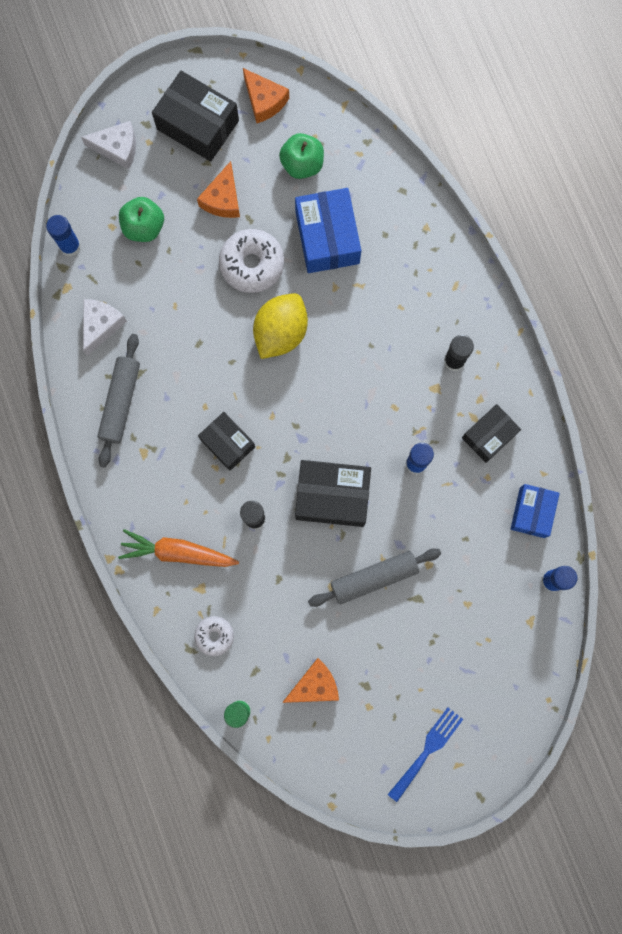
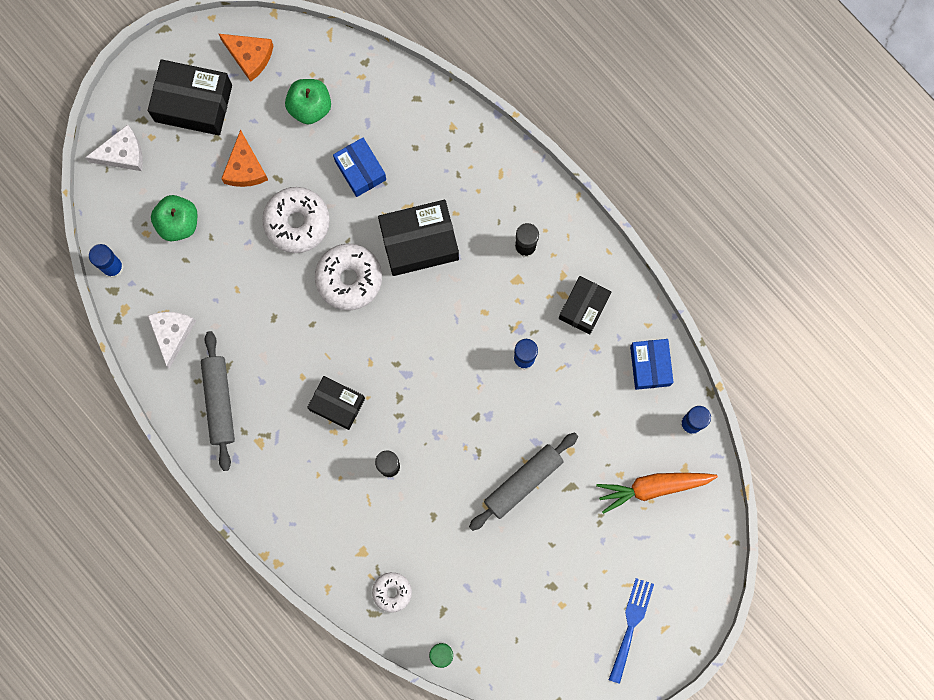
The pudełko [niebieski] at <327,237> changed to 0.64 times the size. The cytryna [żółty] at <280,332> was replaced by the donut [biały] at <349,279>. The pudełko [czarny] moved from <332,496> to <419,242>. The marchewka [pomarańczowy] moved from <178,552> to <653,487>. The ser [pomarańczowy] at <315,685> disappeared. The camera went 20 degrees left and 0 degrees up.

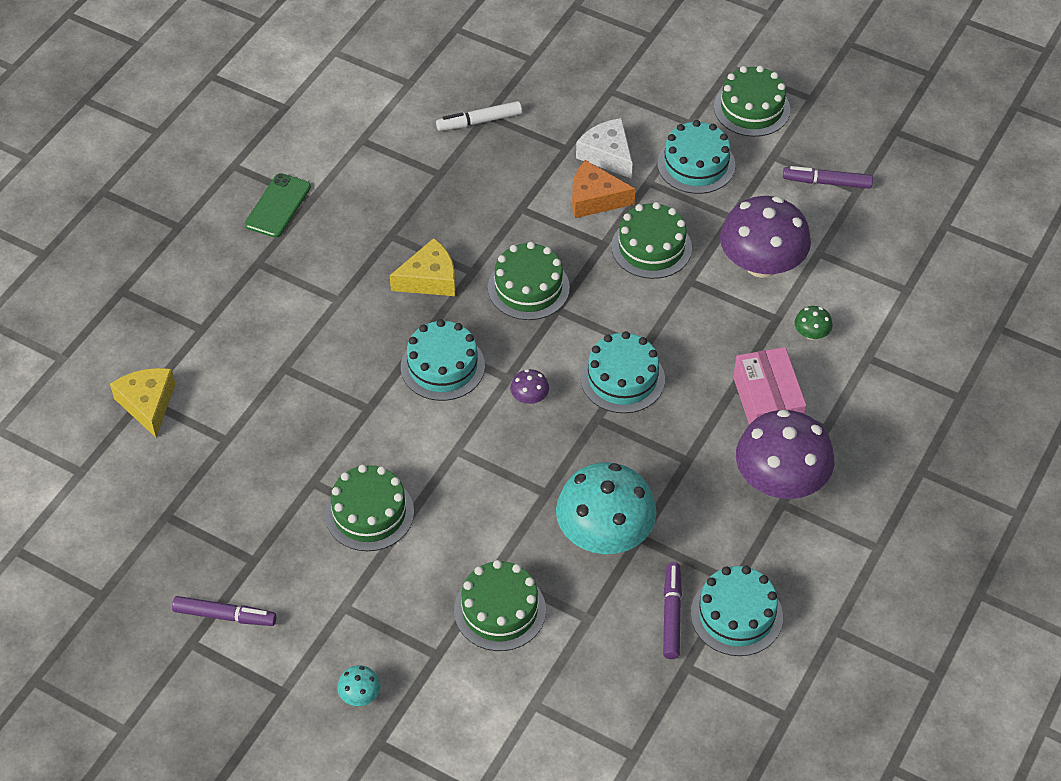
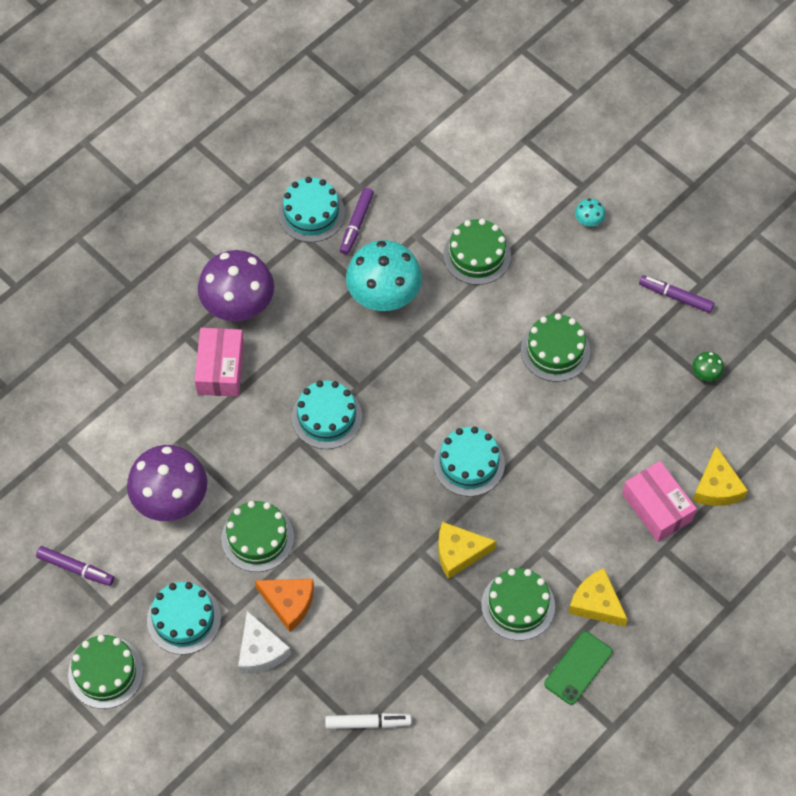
The tort [zielony] moved from <528,287> to <518,605>. The grzyb [zielony] moved from <811,333> to <706,373>. The grzyb [fioletowy] at <529,397> disappeared. The pudełko [różowy] at <657,507> appeared. The ser [żółty] at <596,603> appeared. The camera went 165 degrees left and 10 degrees up.

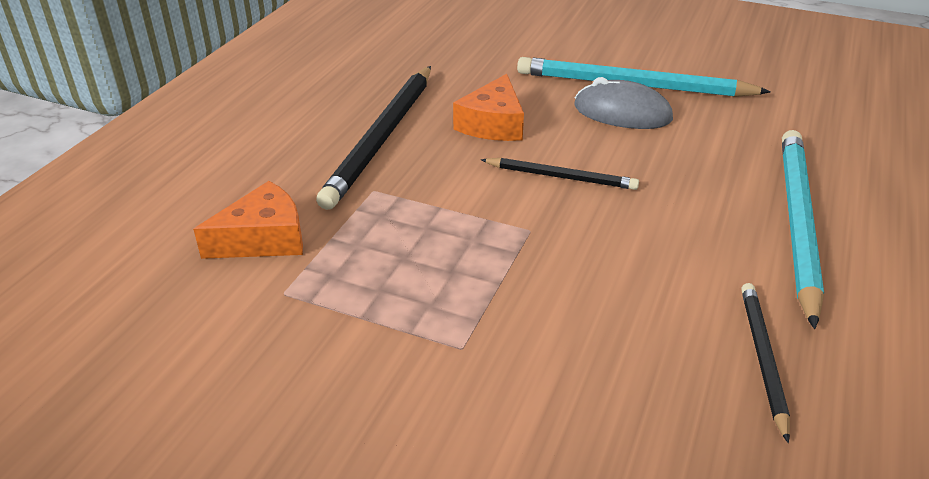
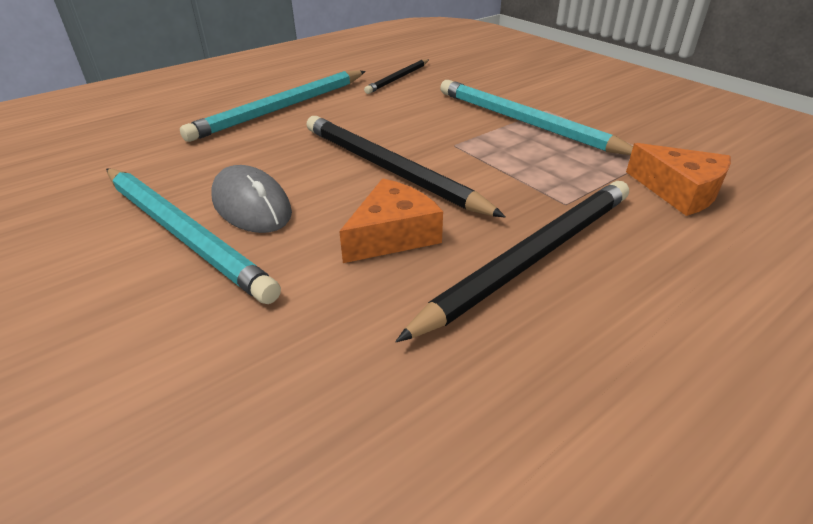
The ołówek [czarny] at <561,177> changed to 1.83 times the size. The ser [pomarańczowy] at <263,239> turned 135 degrees counterclockwise. The ołówek [turkusowy] at <524,122> appeared. The camera went 150 degrees left and 0 degrees up.

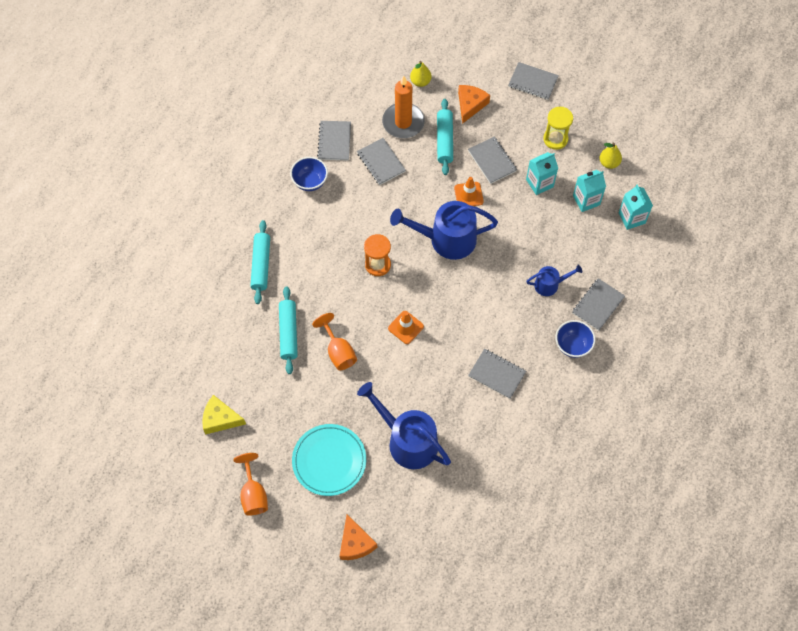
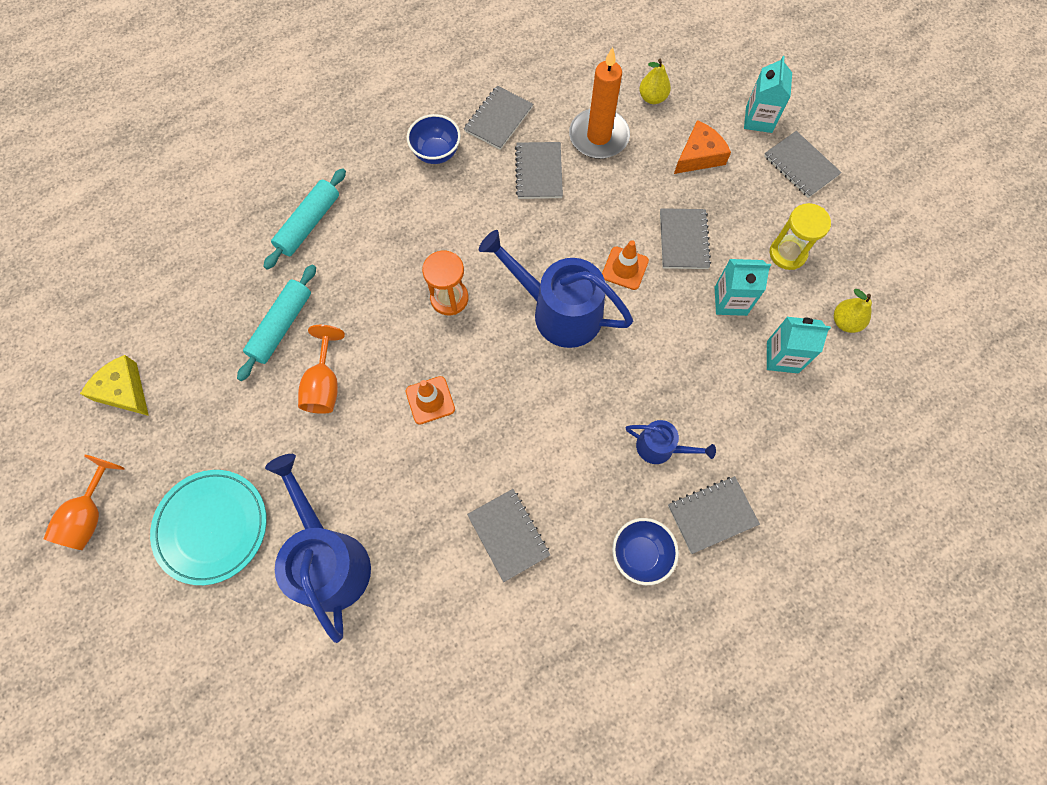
The wałek do ciasta [turkusowy] at <444,140> disappeared. The karton mleka [turkusowy] moved from <631,218> to <758,119>. The ser [pomarańczowy] at <355,543> disappeared. The camera went 30 degrees right and 5 degrees up.

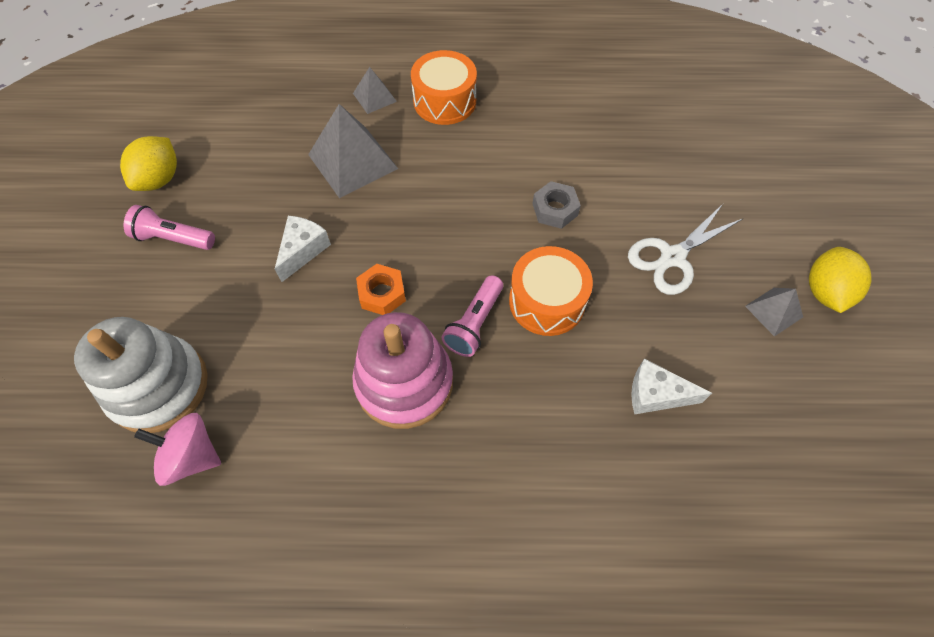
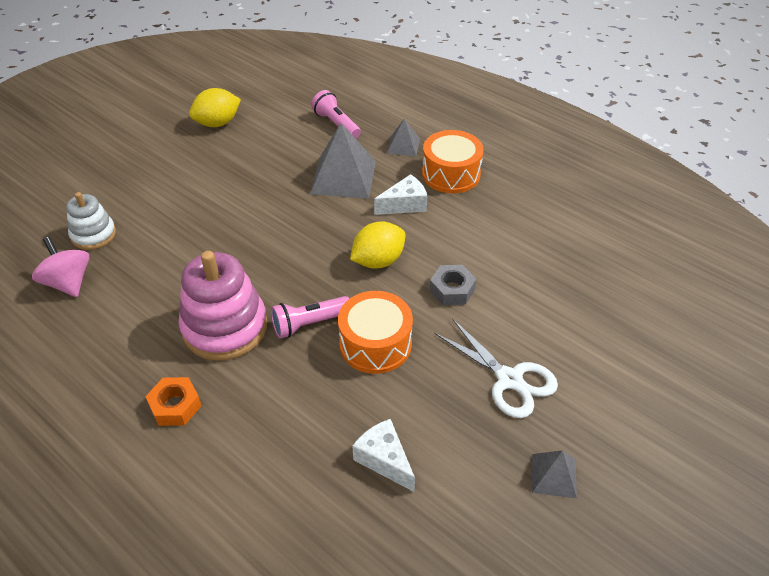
The nożyczki [biały] at <672,257> turned 135 degrees counterclockwise. The latarka [różowy] moved from <174,238> to <336,124>. The ser [biały] moved from <303,250> to <404,204>. The cytryna [żółty] moved from <825,292> to <378,261>. The nakrętka [pomarańczowy] moved from <382,293> to <175,406>. The zabawka nakładanka [biały] at <159,386> changed to 0.58 times the size. The camera went 40 degrees right and 15 degrees down.

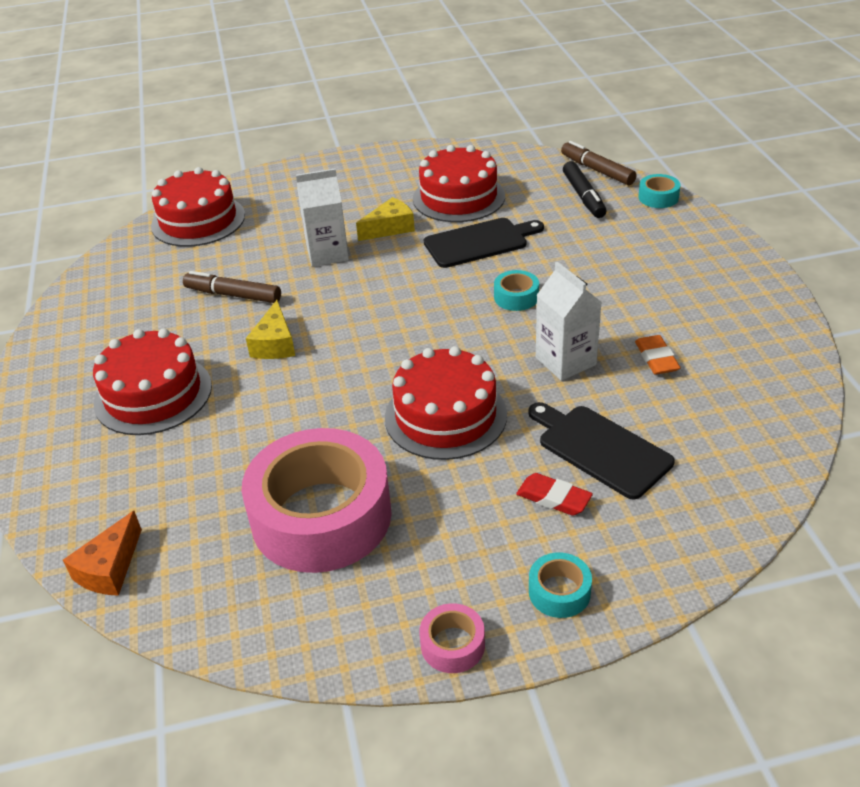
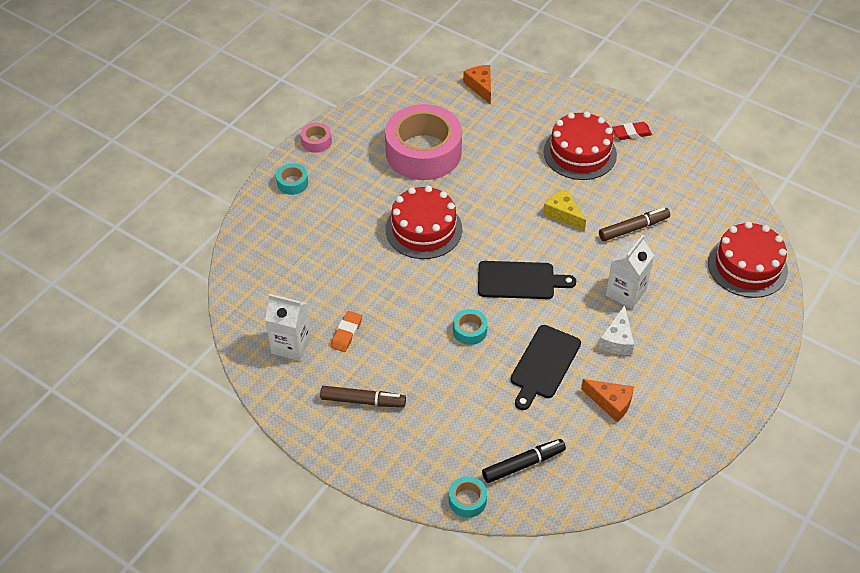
The flamaster [brązowy] moved from <597,170> to <363,401>. The tort [czerwony] at <459,197> was replaced by the ser [pomarańczowy] at <610,403>. The flamaster [czarny] at <583,196> turned 120 degrees clockwise. The ser [żółty] at <390,228> became the ser [biały] at <617,340>. The karton mleka [biały] moved from <565,361> to <291,345>. The gumka do mazania [pomarańczowy] at <656,358> turned 75 degrees clockwise. The deska do krojenia [czarny] moved from <600,449> to <519,280>. The gumka do mazania [czerwony] moved from <553,498> to <631,133>. The camera went 135 degrees right and 10 degrees up.

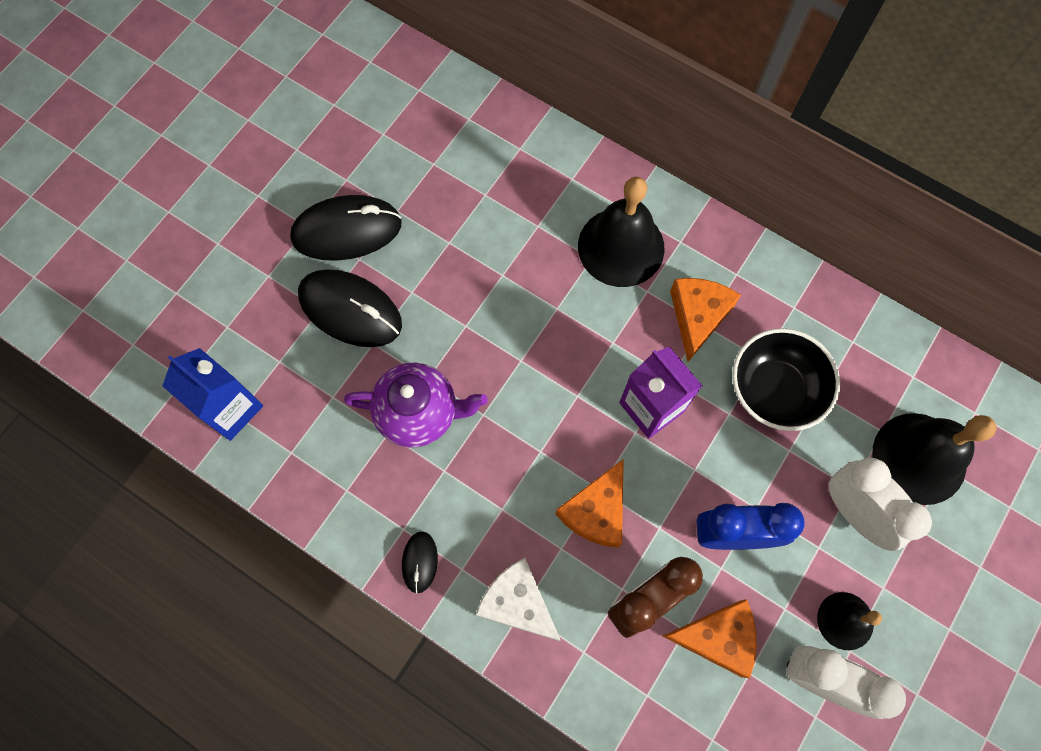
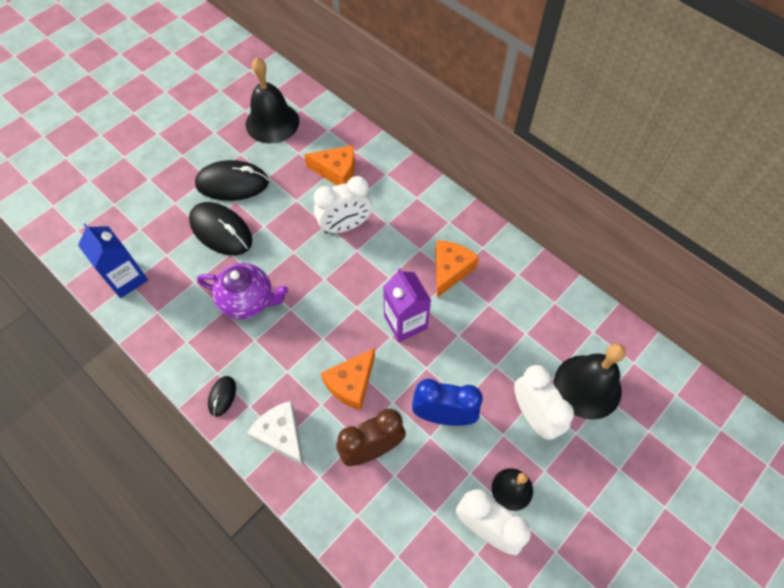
The dzwonek [czarny] moved from <621,247> to <272,122>. The miska [czarny] at <774,390> disappeared. The ser [pomarańczowy] moved from <717,638> to <336,171>. The budzik [biały] at <345,226> appeared. The camera went 10 degrees right and 10 degrees down.

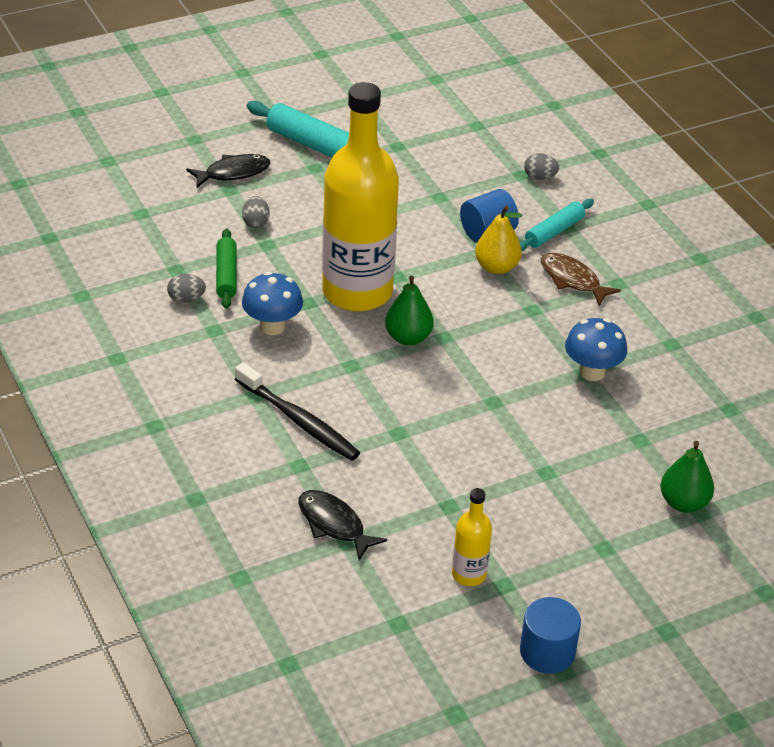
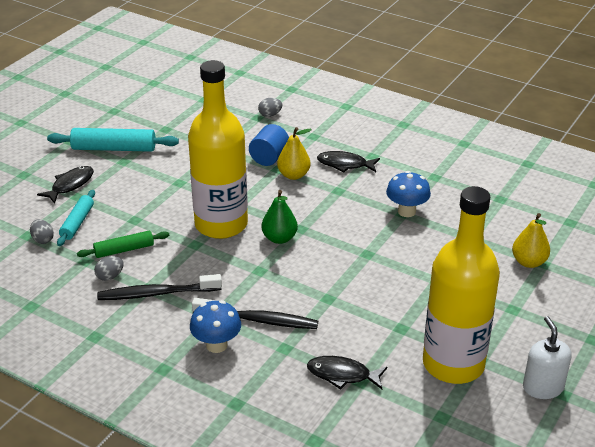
The jajko [szary] moved from <256,222> to <43,240>. The wałek do ciasta [turkusowy] moved from <554,232> to <77,223>. The wałek do ciasta [zielony] at <226,275> turned 75 degrees counterclockwise. The ryba [brązowy] at <572,280> became the ryba [czarny] at <345,164>. The grzyb [niebieski] moved from <272,326> to <216,345>. The gruszka [zielony] at <683,503> became the gruszka [żółty] at <529,262>. The butelka [żółty] at <469,574> changed to 2.37 times the size. The walec [niebieski] at <547,652> was replaced by the dozownik mydła [biały] at <543,387>. The szczoteczka do zębów [czarny] at <157,293> appeared. The camera went 30 degrees left and 5 degrees down.

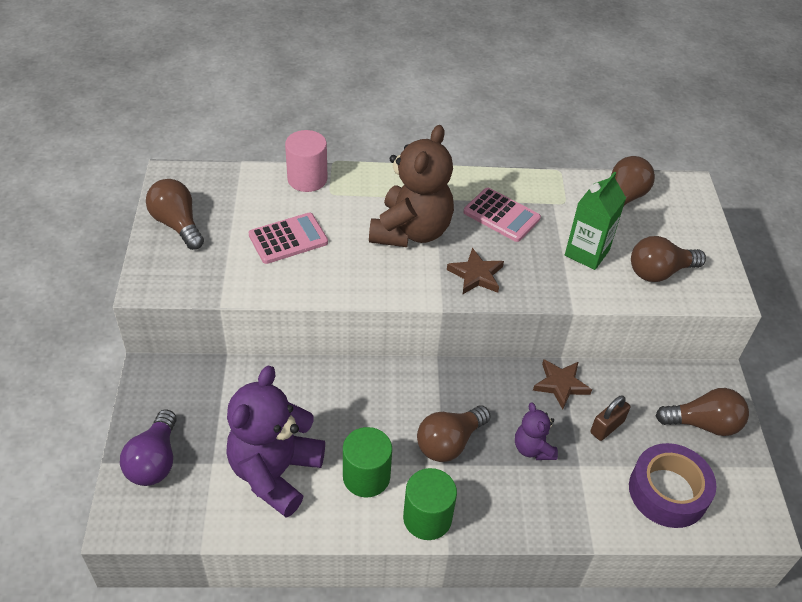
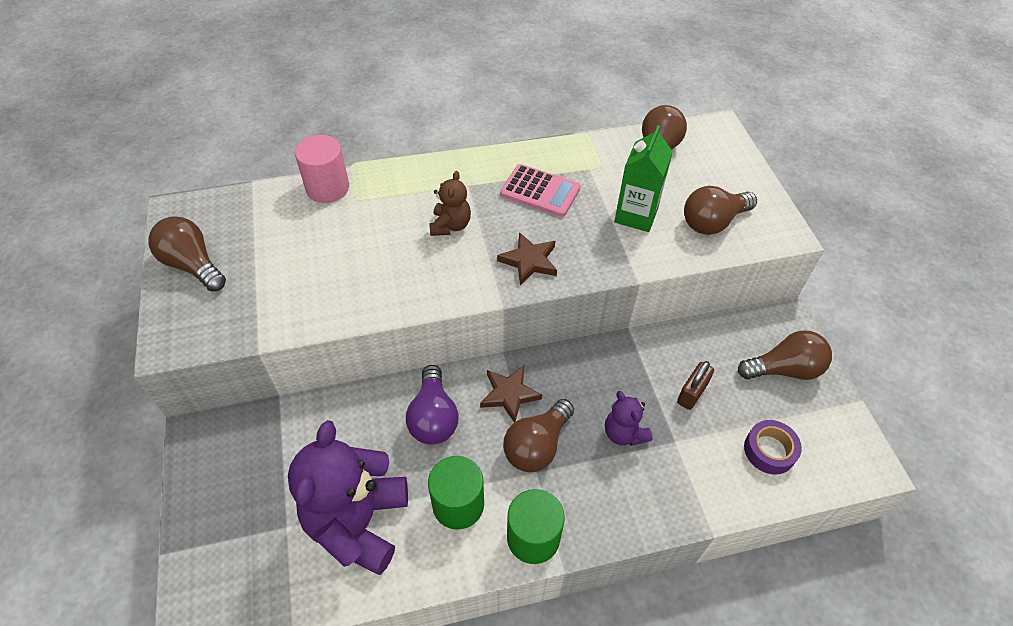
The miś [brązowy] at <411,231> changed to 0.49 times the size. The kalkulator [różowy] at <288,239> disappeared. The gwiazda [brązowy] moved from <561,385> to <509,394>. The żarówka [fioletowy] moved from <155,461> to <433,417>. The taśma klejąca [fioletowy] at <668,491> changed to 0.62 times the size. The camera went 10 degrees left and 5 degrees up.

